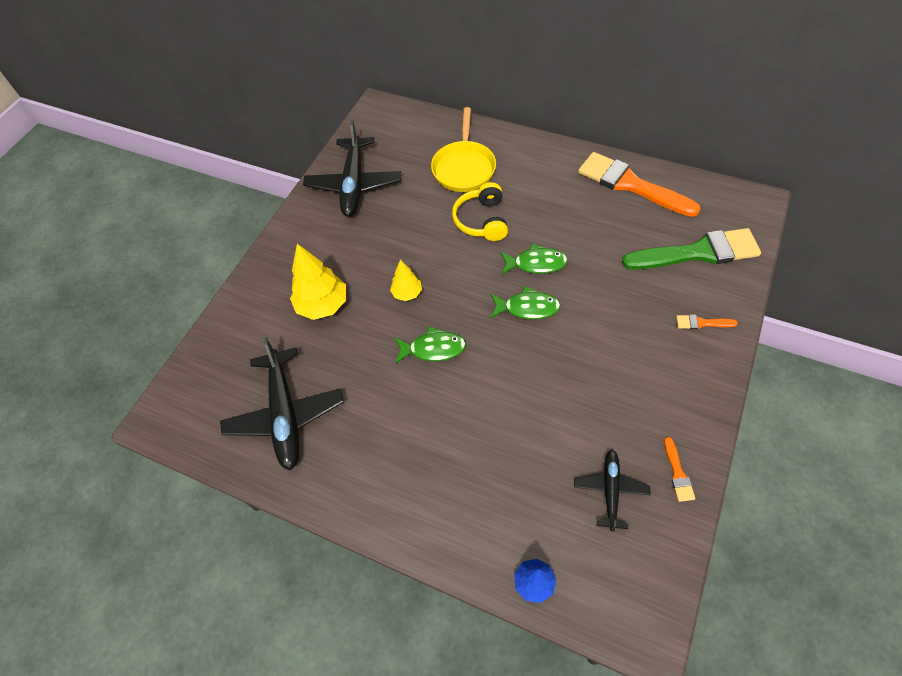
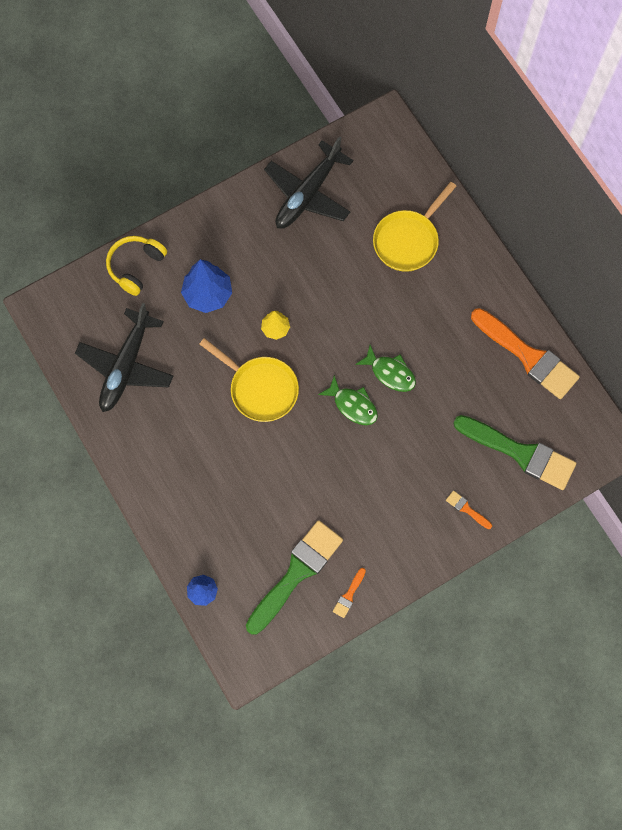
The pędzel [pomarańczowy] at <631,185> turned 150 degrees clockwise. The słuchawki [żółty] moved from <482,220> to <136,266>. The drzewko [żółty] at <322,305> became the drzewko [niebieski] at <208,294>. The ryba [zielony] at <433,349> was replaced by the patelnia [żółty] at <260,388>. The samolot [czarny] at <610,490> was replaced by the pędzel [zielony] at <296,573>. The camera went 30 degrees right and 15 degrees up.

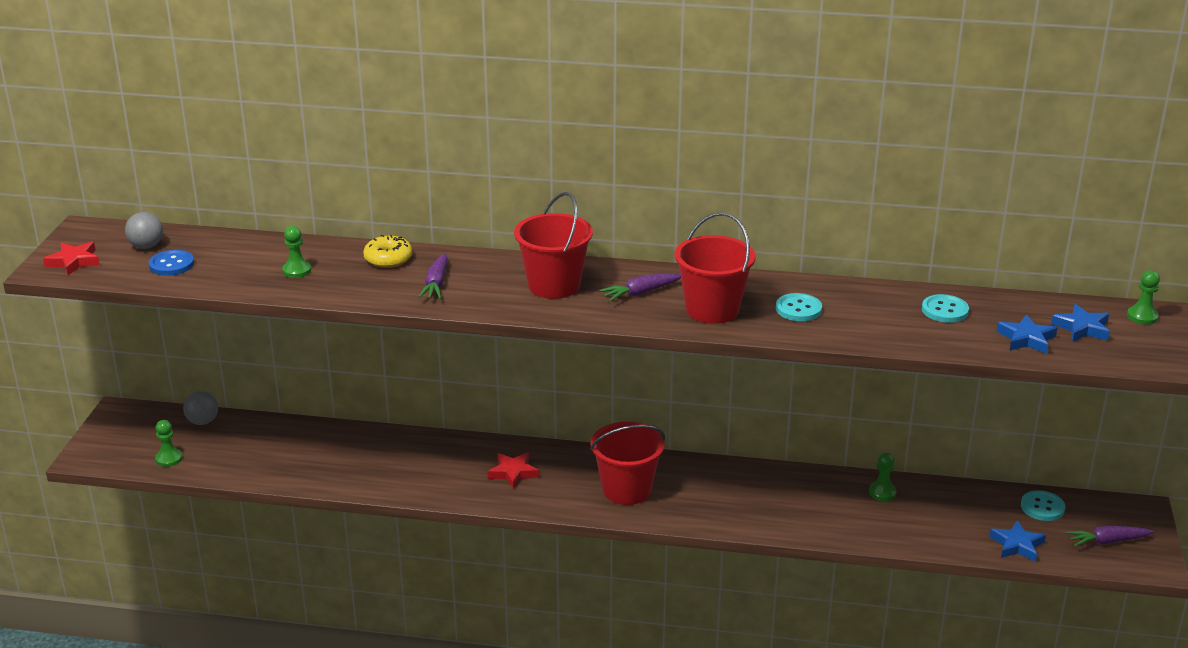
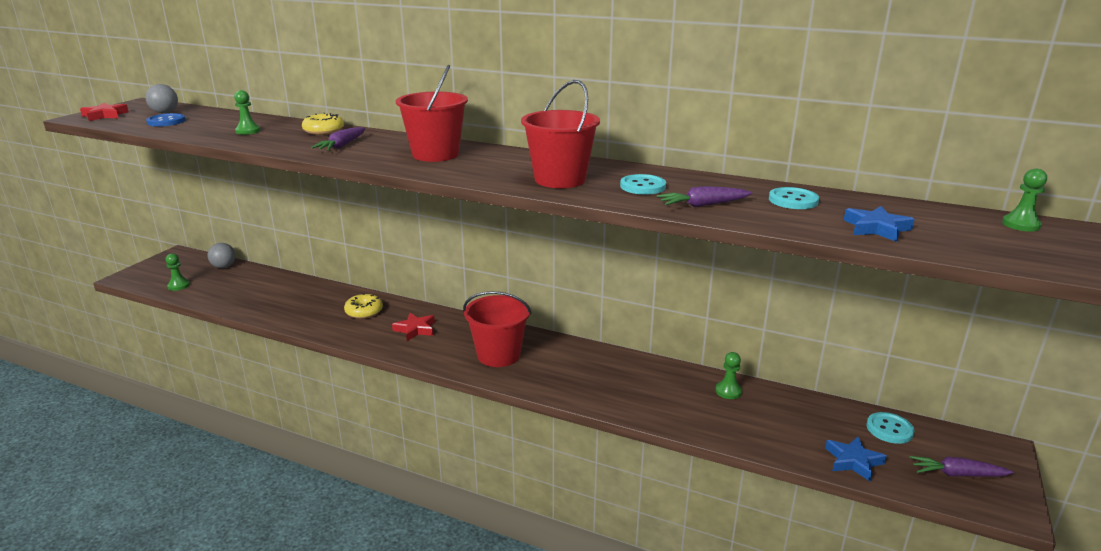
The marchewka [fioletowy] moved from <641,293> to <703,205>. The gwiazda [niebieski] at <1082,328> disappeared. The donut [żółty] at <364,312> appeared. The camera went 15 degrees right and 5 degrees down.

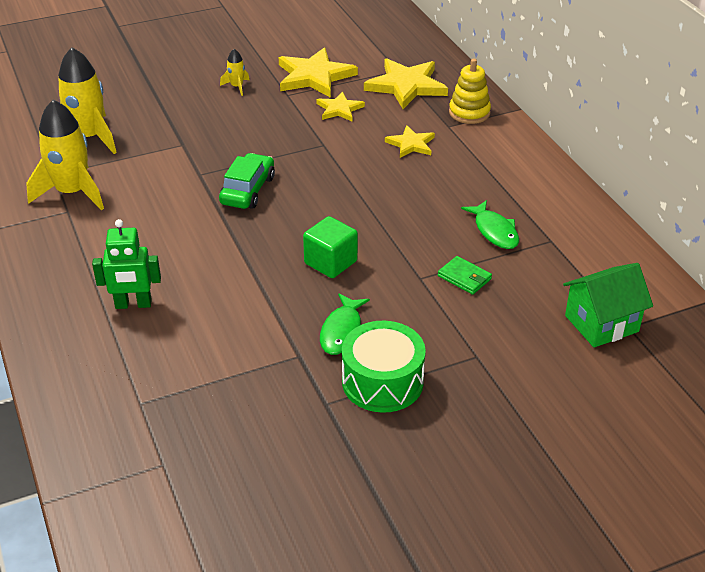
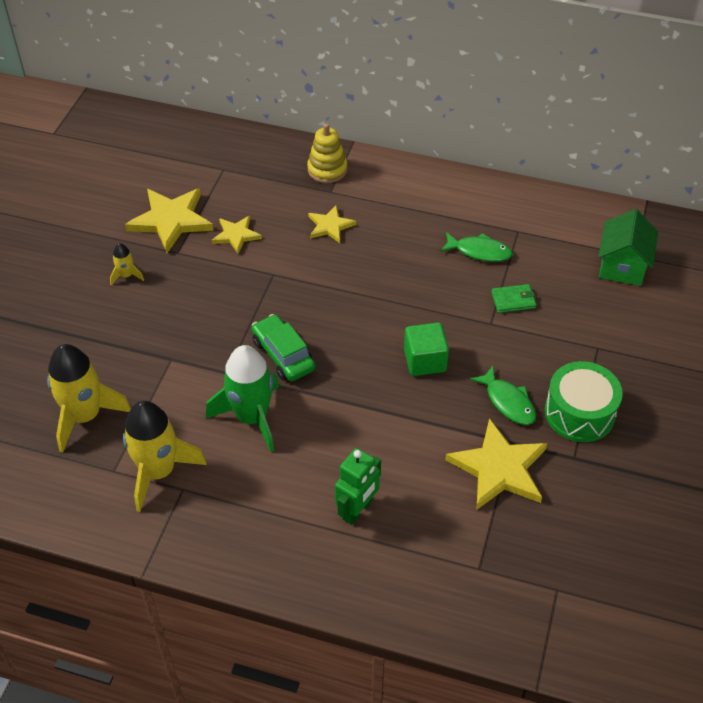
The gwiazda [żółty] moved from <406,86> to <499,468>. The rakieta [zielony] at <252,417> appeared. The camera went 50 degrees left and 10 degrees up.

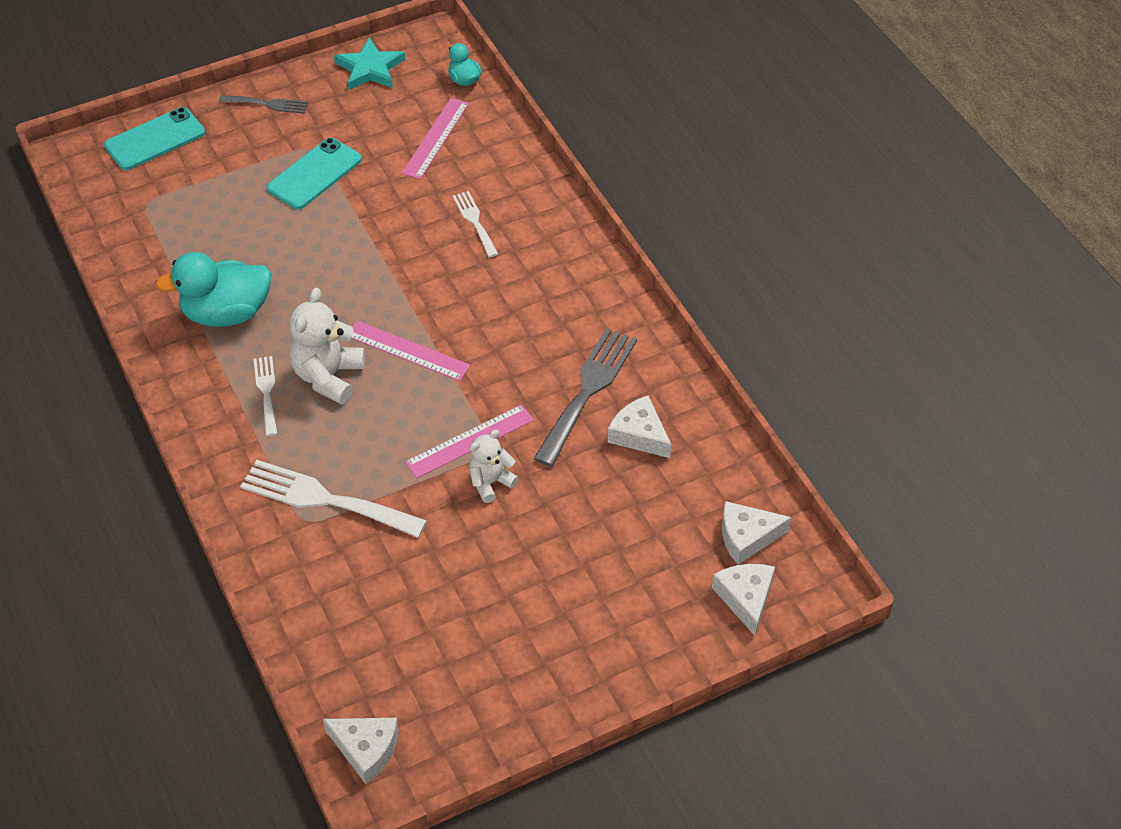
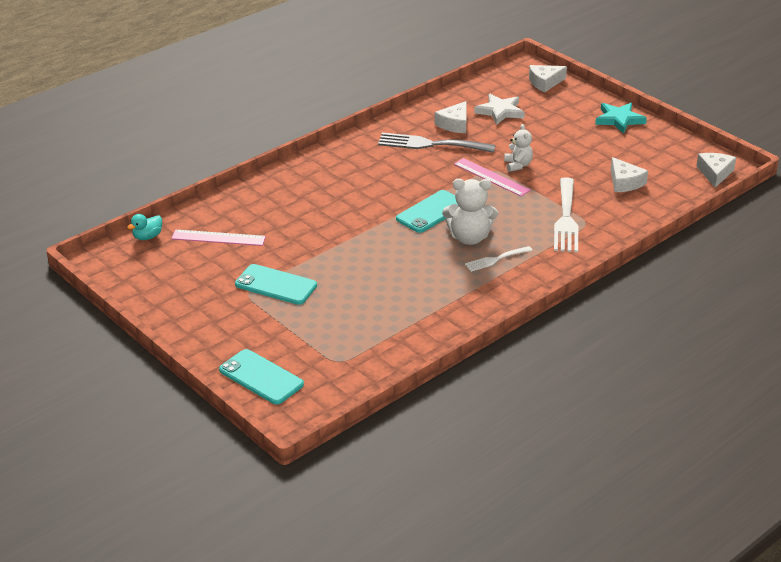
The gwiazda [turkusowy] moved from <370,68> to <619,120>. The widelec [szary] at <268,104> disappeared. The widelec [biały] at <474,221> disappeared. The kaczka [turkusowy] at <226,313> disappeared. The linijka [różowy] at <407,351> was replaced by the telefon [turkusowy] at <431,212>. The miś [biały] at <490,482> turned 135 degrees counterclockwise. The ser [biały] moved from <747,537> to <624,182>. The gwiazda [biały] at <500,111> appeared. The camera went 105 degrees left and 15 degrees down.

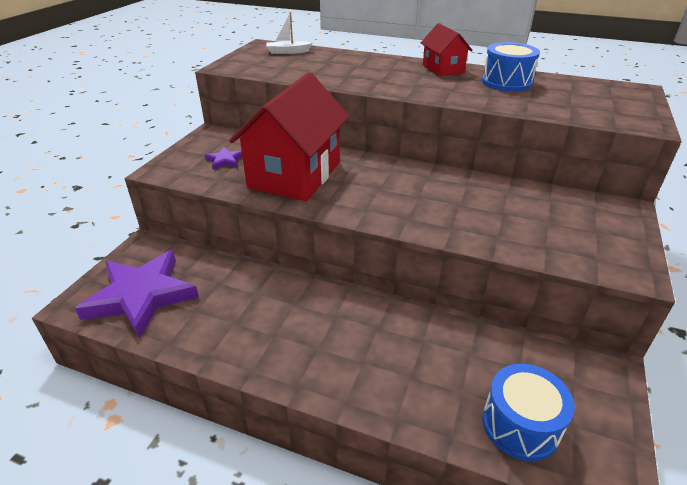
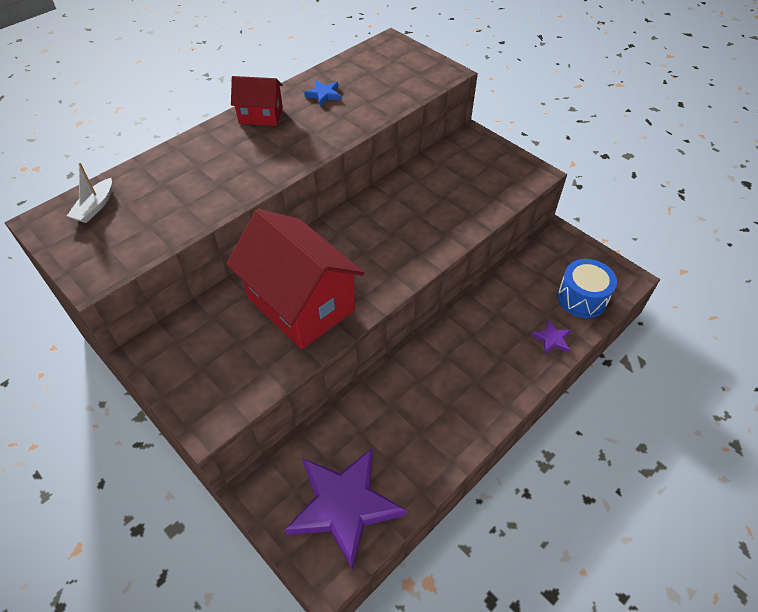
The bęben [niebieski] at <506,82> was replaced by the gwiazda [niebieski] at <324,95>. The gwiazda [fioletowy] moved from <225,160> to <552,339>. The camera went 65 degrees left and 15 degrees up.

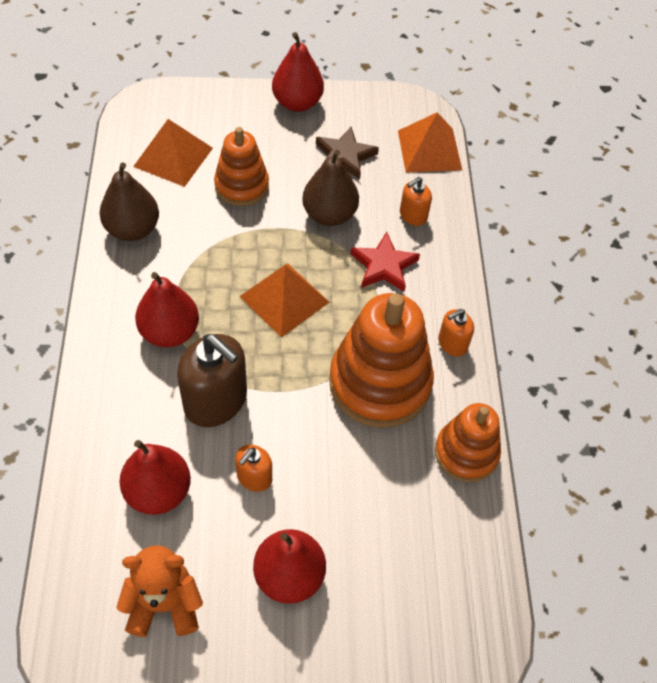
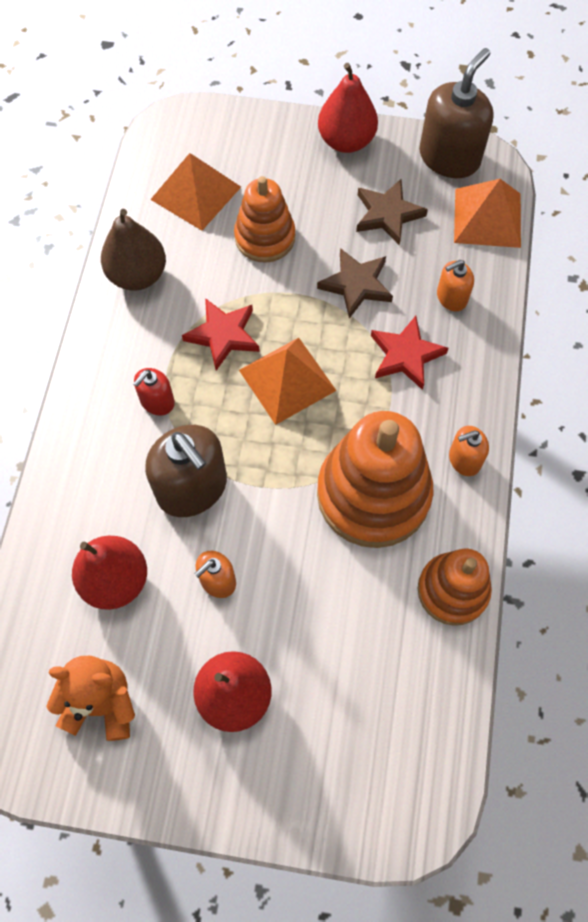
The gruszka [brązowy] at <329,215> was replaced by the gwiazda [brązowy] at <356,285>. The gruszka [czerwony] at <170,332> was replaced by the dozownik mydła [czerwony] at <157,401>. The dozownik mydła [brązowy] at <449,157> appeared. The gwiazda [czerwony] at <223,335> appeared. The camera went 15 degrees right and 10 degrees up.

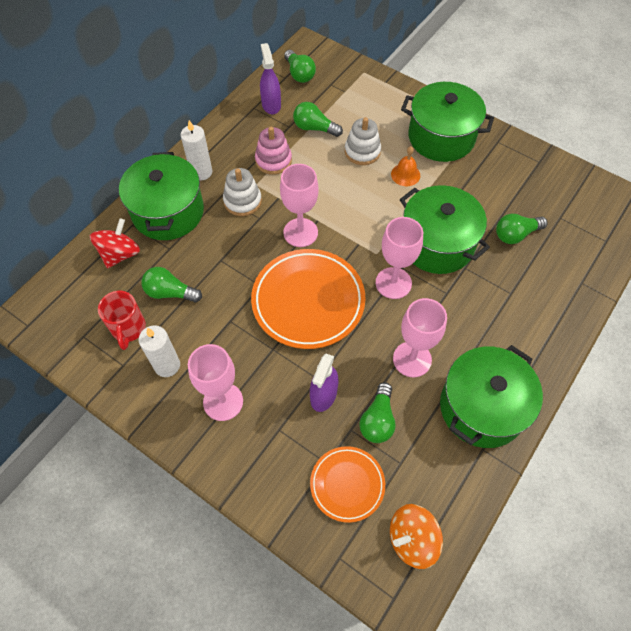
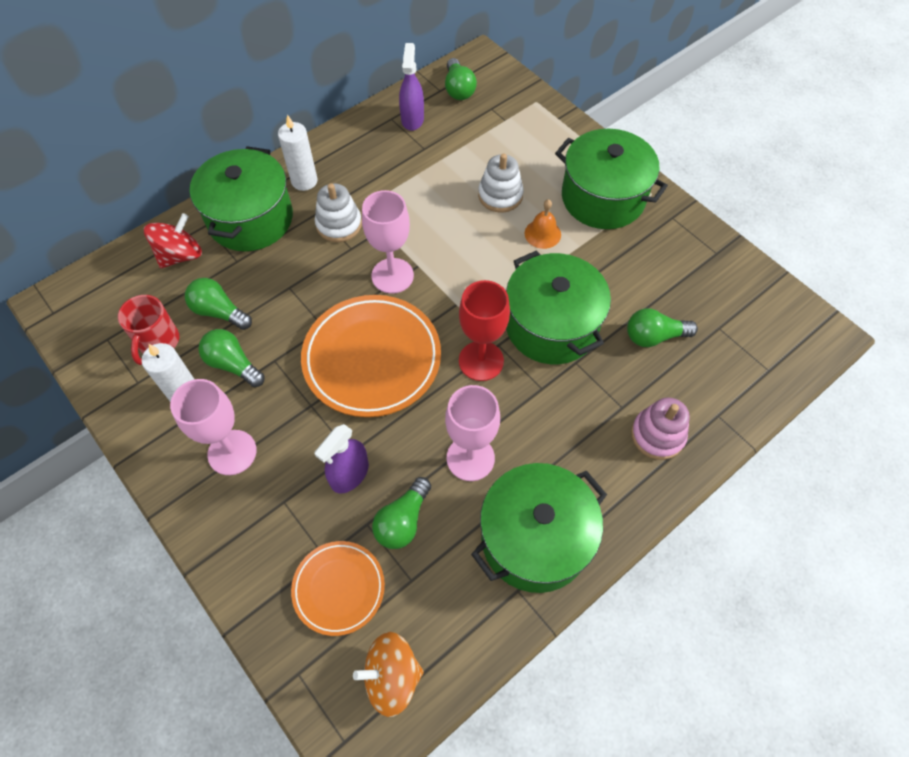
The żarówka [zielony] moved from <314,128> to <233,364>. The zabawka nakładanka [różowy] moved from <273,160> to <657,435>. The kielich [różowy] at <393,283> became the kielich [czerwony] at <481,361>. The camera went 15 degrees right and 0 degrees up.

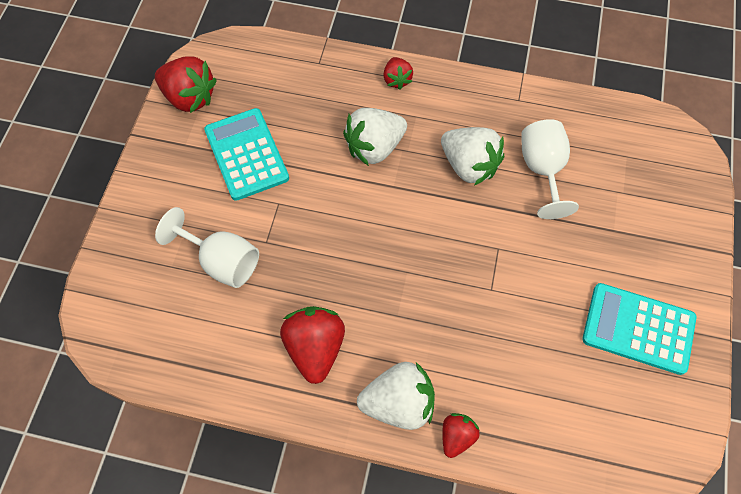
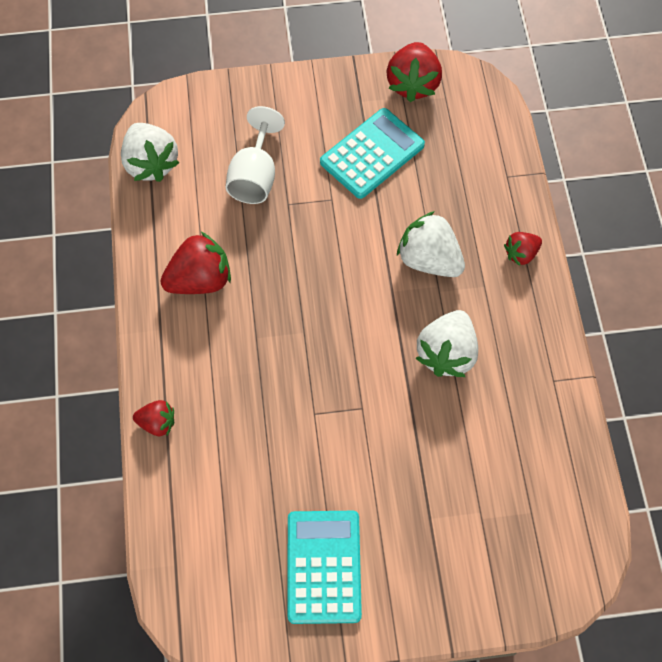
The kielich [biały] at <542,170> disappeared. The truskawka [biały] moved from <398,403> to <151,164>. The camera went 70 degrees right and 0 degrees up.

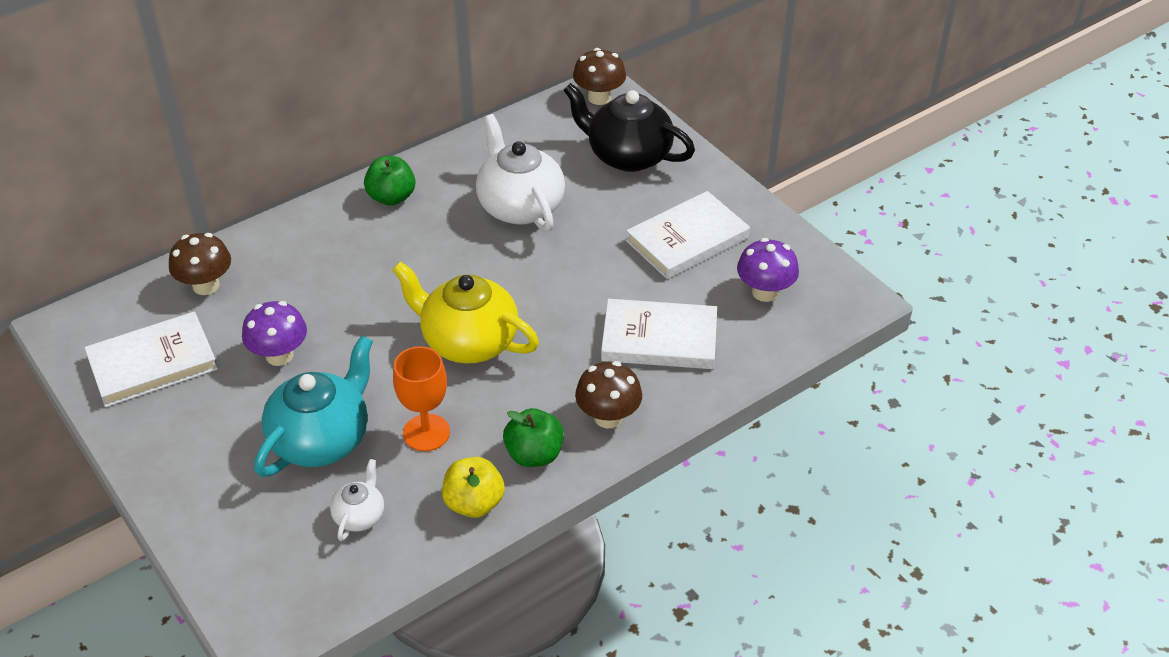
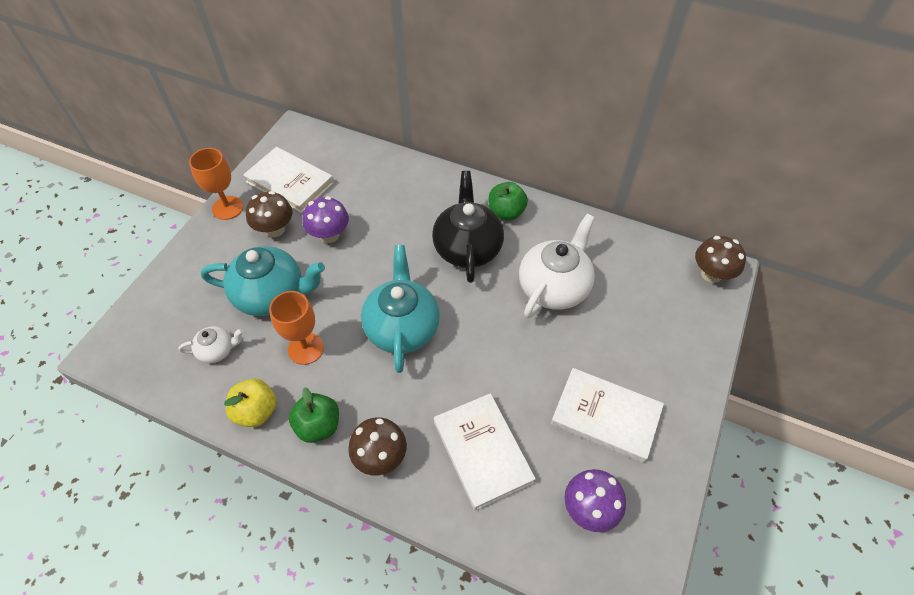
The imbryk [czarny] moved from <628,155> to <467,248>. The grzyb [brązowy] moved from <206,285> to <275,229>. The imbryk [żółty] at <468,341> became the imbryk [turkusowy] at <402,327>. The kielich [pomarańczowy] at <227,208> appeared. The camera went 60 degrees right and 10 degrees up.

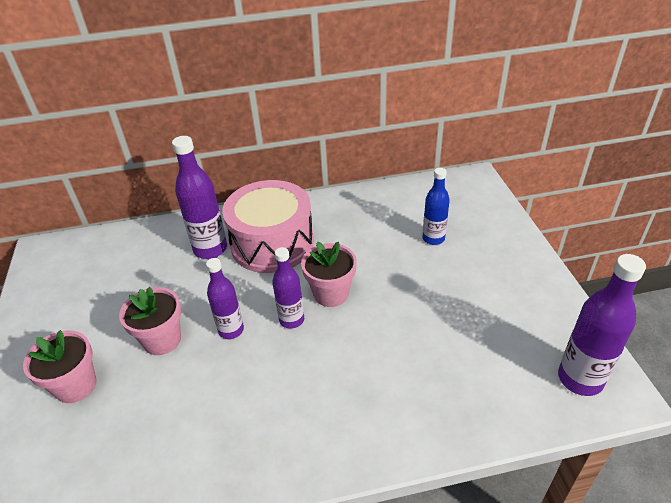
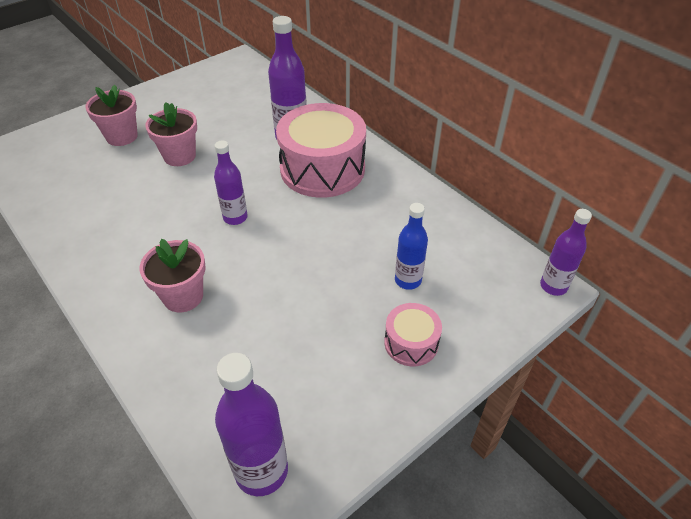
The doniczka [różowy] moved from <331,293> to <183,296>. The butelka [fioletowy] moved from <231,330> to <553,286>. The bęben [różowy] at <411,343> appeared. The camera went 60 degrees right and 5 degrees up.

